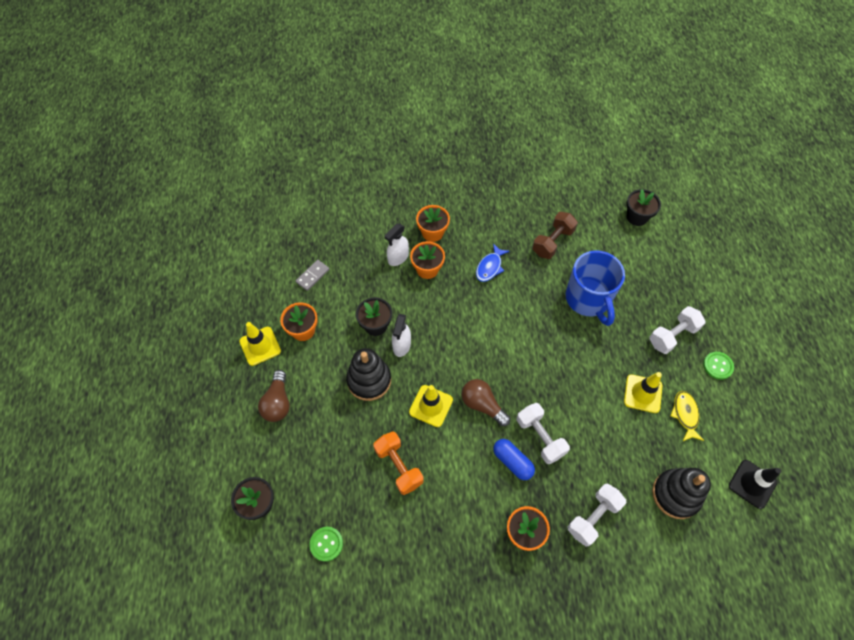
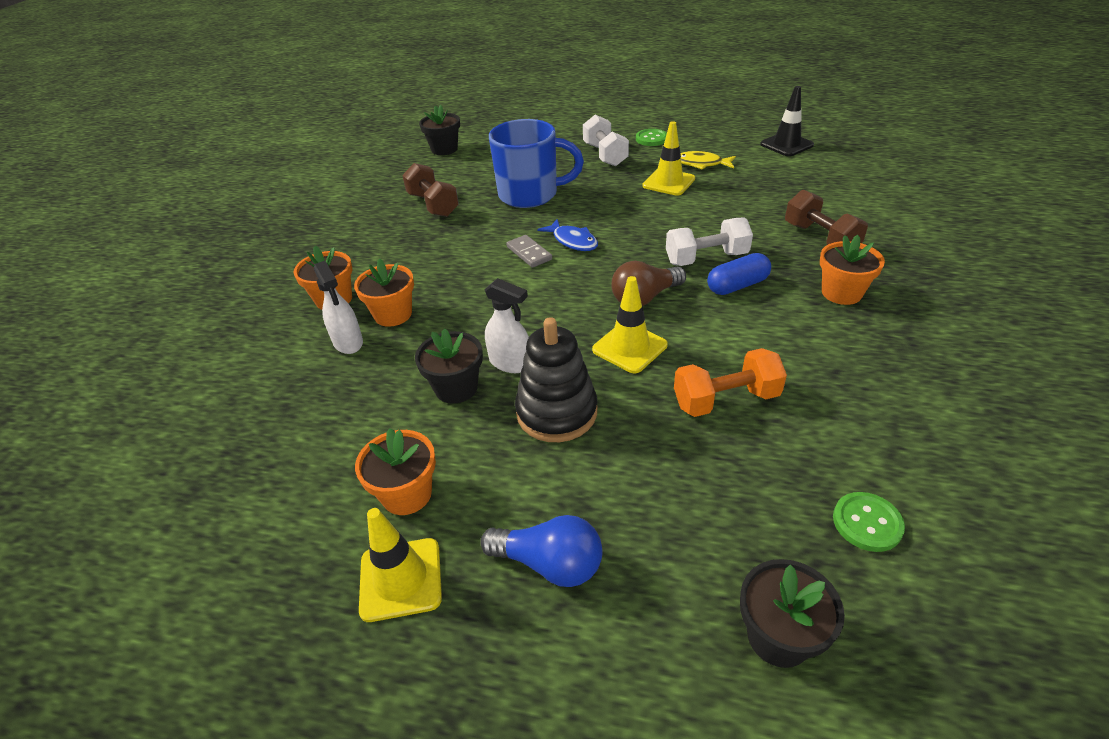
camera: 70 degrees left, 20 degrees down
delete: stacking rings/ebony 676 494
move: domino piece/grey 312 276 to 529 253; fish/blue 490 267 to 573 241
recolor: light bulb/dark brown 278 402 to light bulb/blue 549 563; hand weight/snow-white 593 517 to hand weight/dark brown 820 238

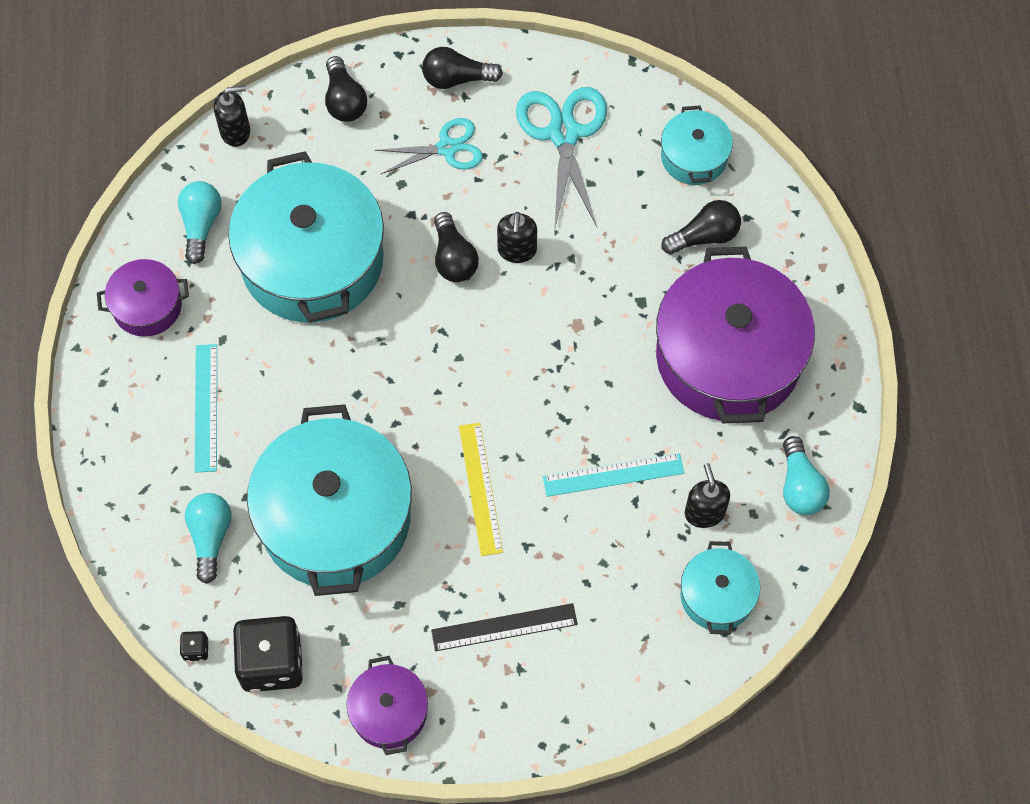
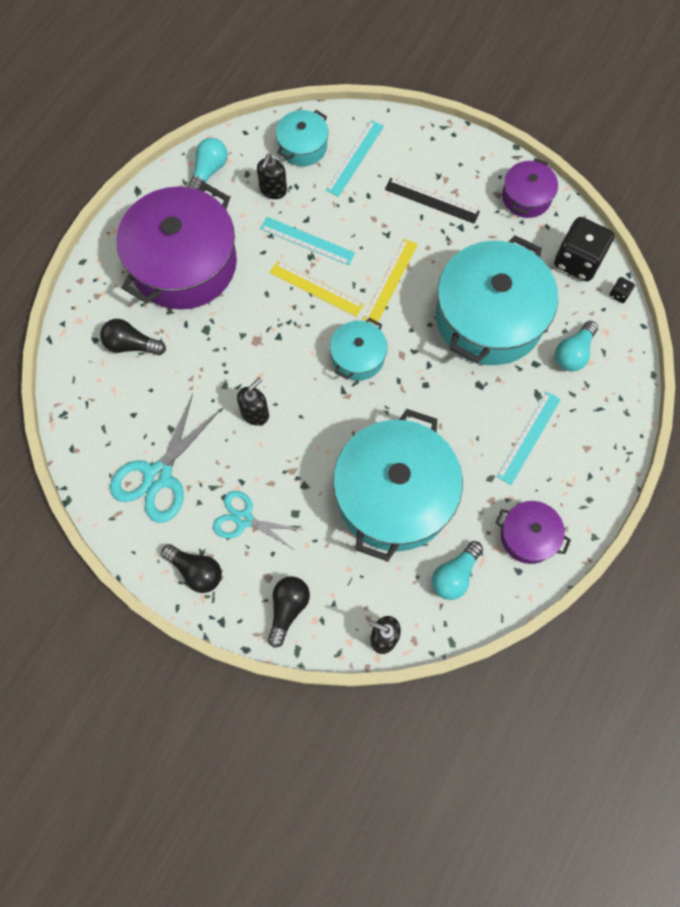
camera: 145 degrees left, 5 degrees up
delete: light bulb/ebony 453 258
insert: measuring stick/golden 316 288; measuring stick/teal 355 158
move: stockpot/teal 694 157 to 358 357

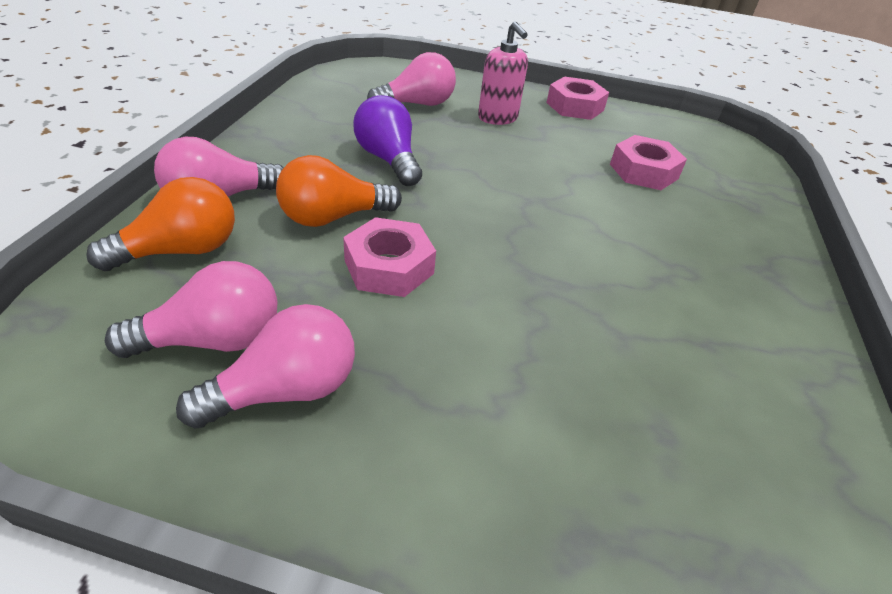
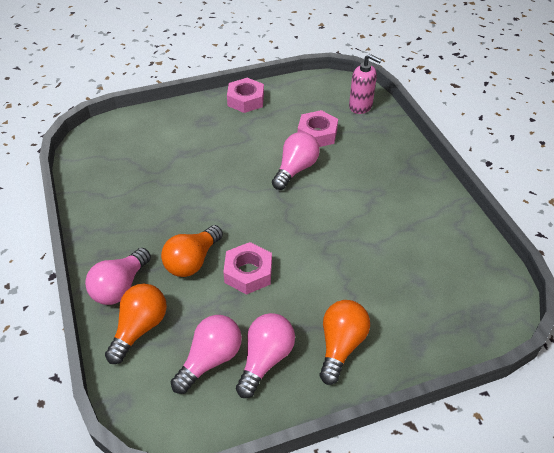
camera: 30 degrees left, 5 degrees up
delete: light bulb/violet 388 159
insert: light bulb/orange 341 346
move: light bulb/pink 417 104 to 295 169; soap pump/pink 498 118 to 360 106

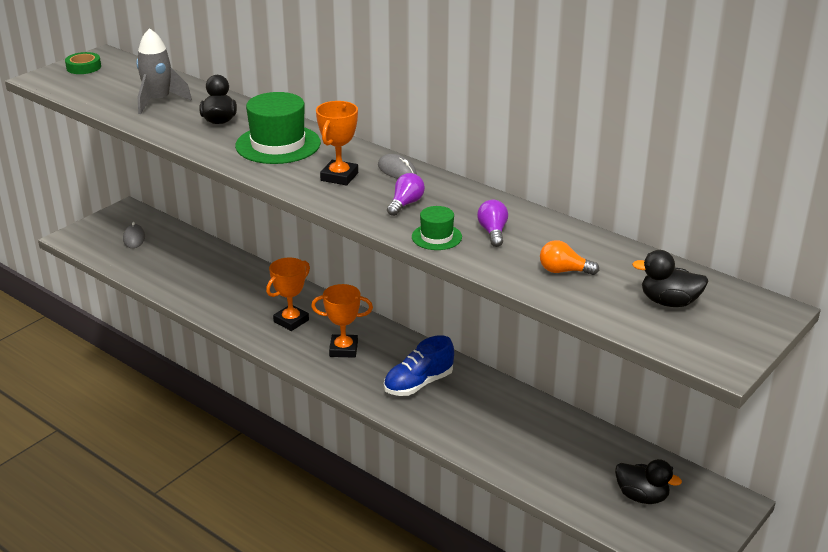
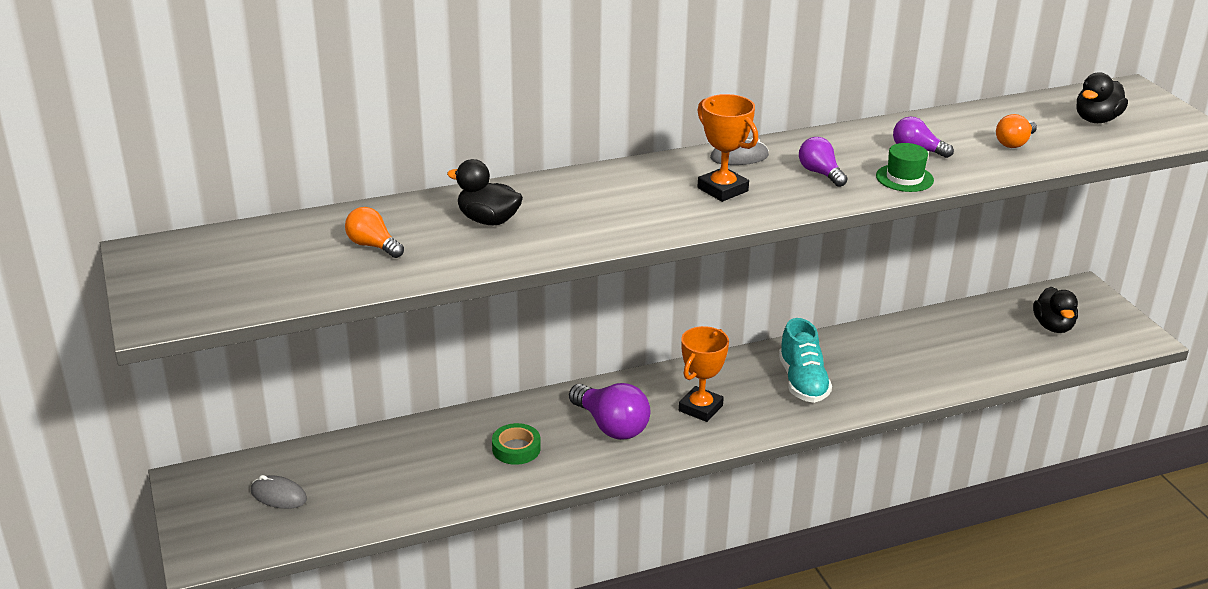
camera: 60 degrees left, 0 degrees up
delete: tall hat/leaf-green 278 144
move: sticky tape/leaf-green 83 67 to 516 449
replace: rocket/grey 158 101 to light bulb/orange 373 246; prize cup/orange 291 321 to light bulb/violet 611 426
recolor: sneaker/blue 418 384 to sneaker/teal 802 382
rotate: toy duck/ebony 642 496 = 1053 326 120 degrees clockwise

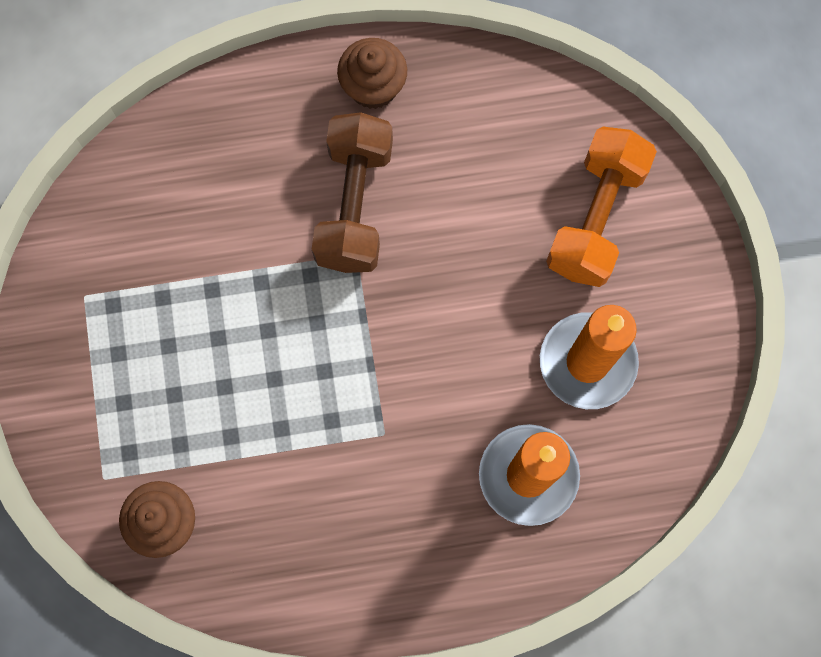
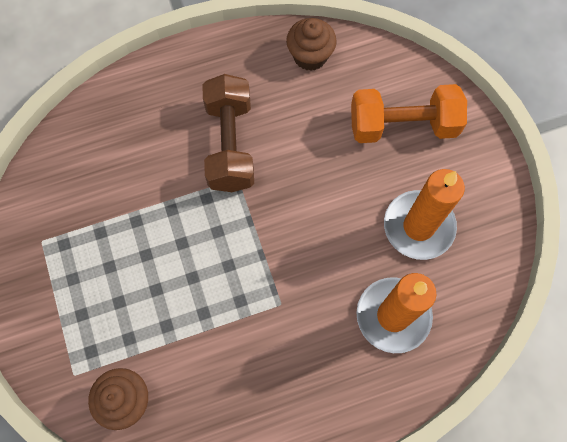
camera: 10 degrees left, 5 degrees down
move: cupcake/dark brown 373 87 to 310 56
rotate: hand weight/orange 596 218 = 403 125 75 degrees clockwise

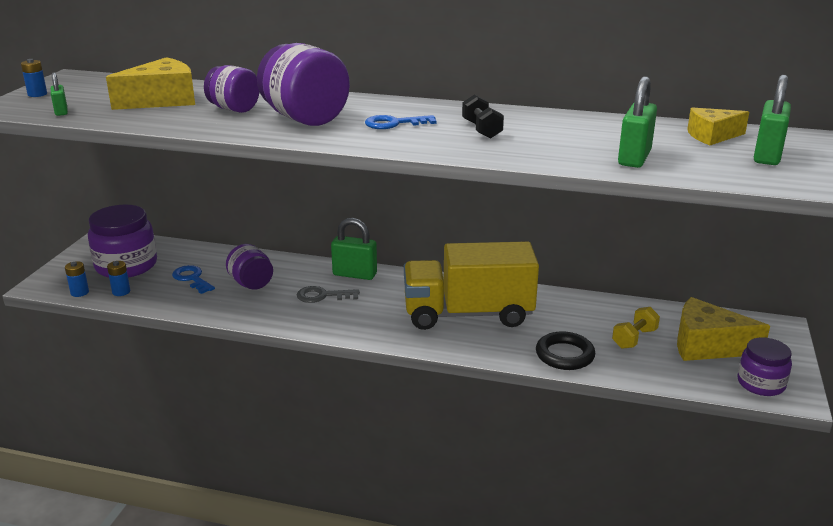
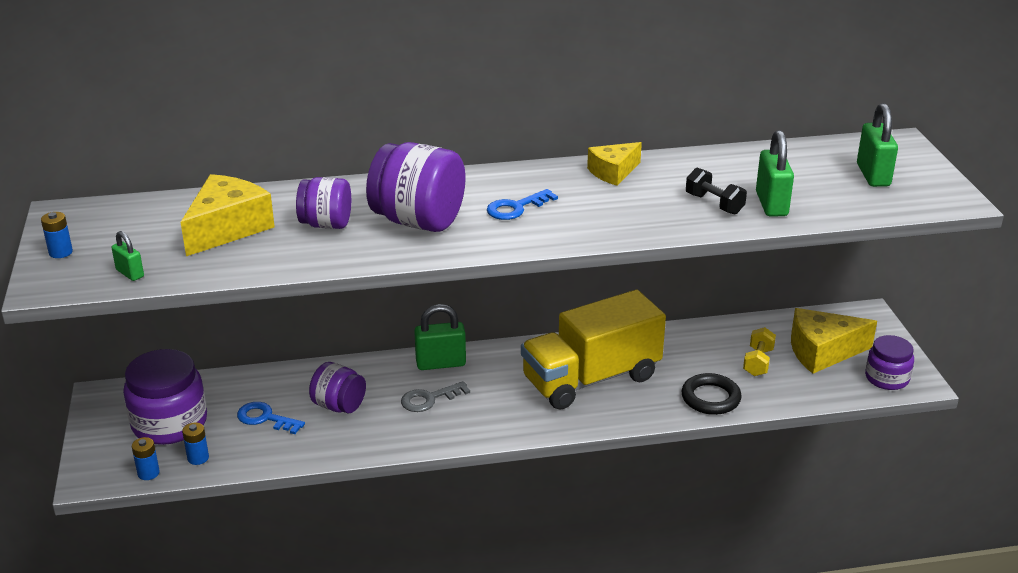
camera: 25 degrees left, 5 degrees up
move: hand weight/ebony 481 130 to 714 204; cheese wedge/golden 712 136 to 613 172

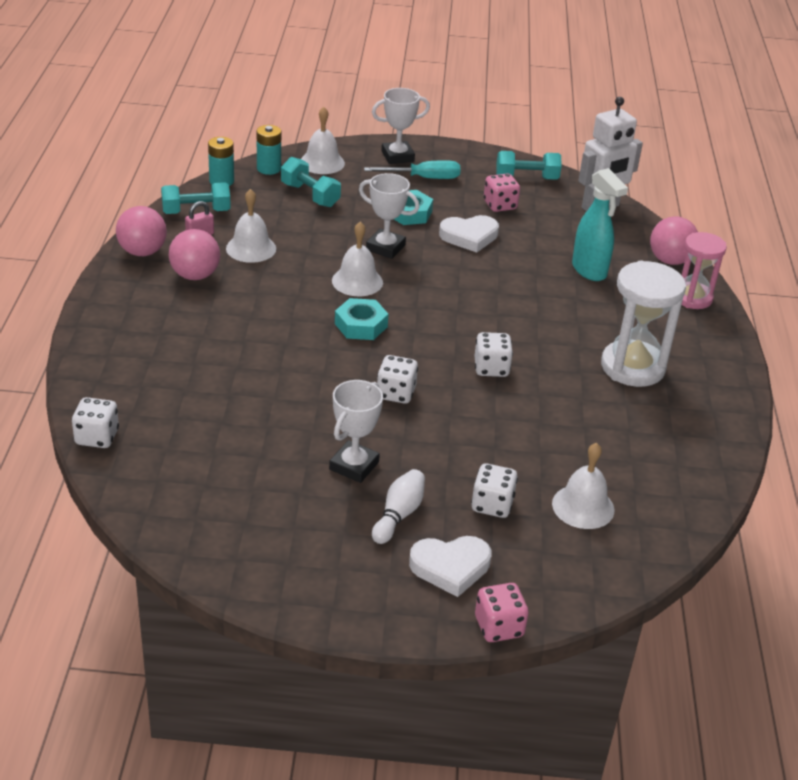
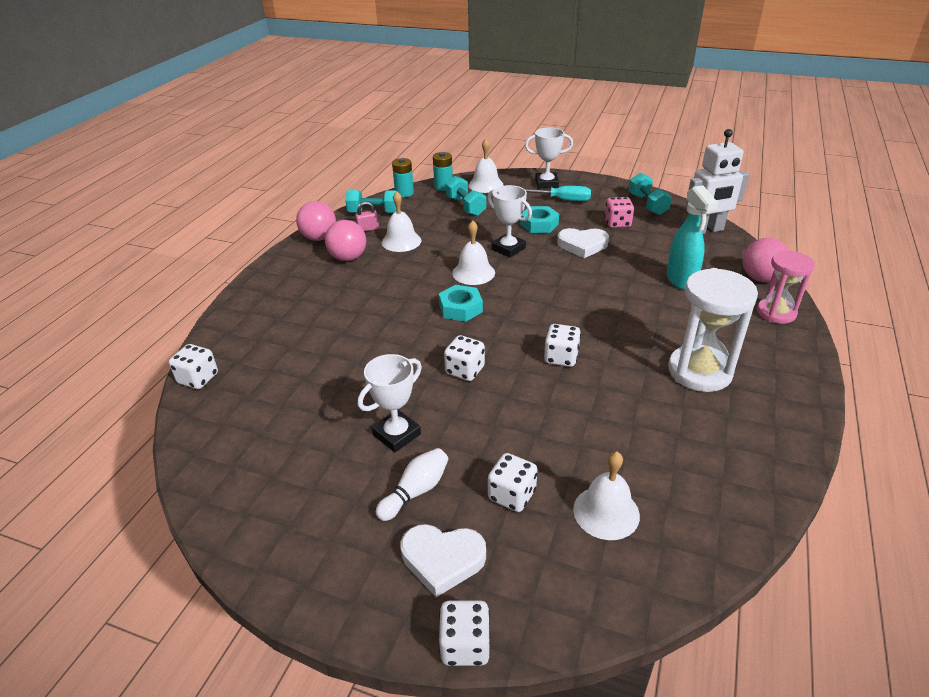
camera: 20 degrees right, 0 degrees up
recolor: game die/pink 499 627 to game die/snow-white 465 645
rotate: hand weight/teal 526 178 = 647 204 60 degrees clockwise

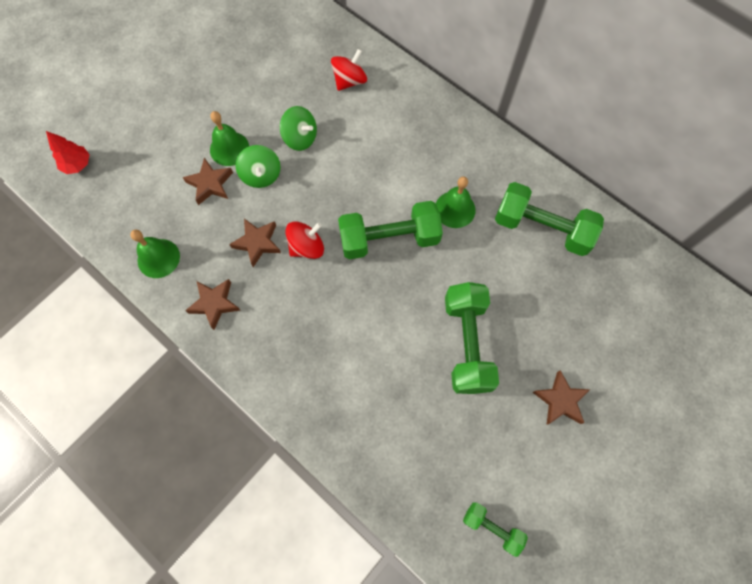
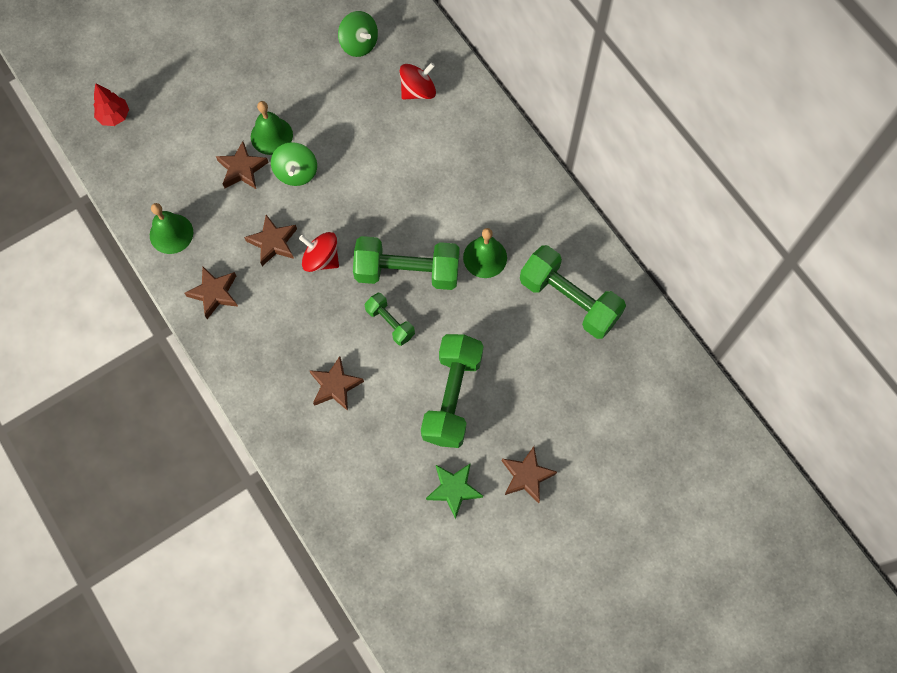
camera: 15 degrees right, 0 degrees up
insert: five-pointed star/dark brown 335 386; five-pointed star/leaf-green 454 489
move: toy top/leaf-green 300 138 to 359 44; hand weight/leaf-green 492 527 to 390 323
rotate: toy top/crimson 307 247 = 321 259 135 degrees counterclockwise

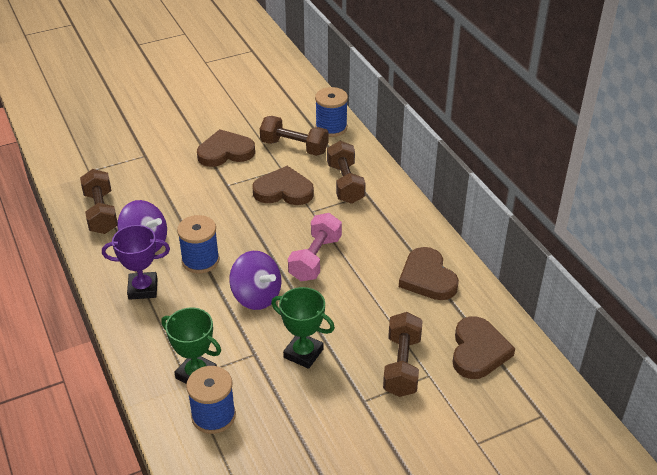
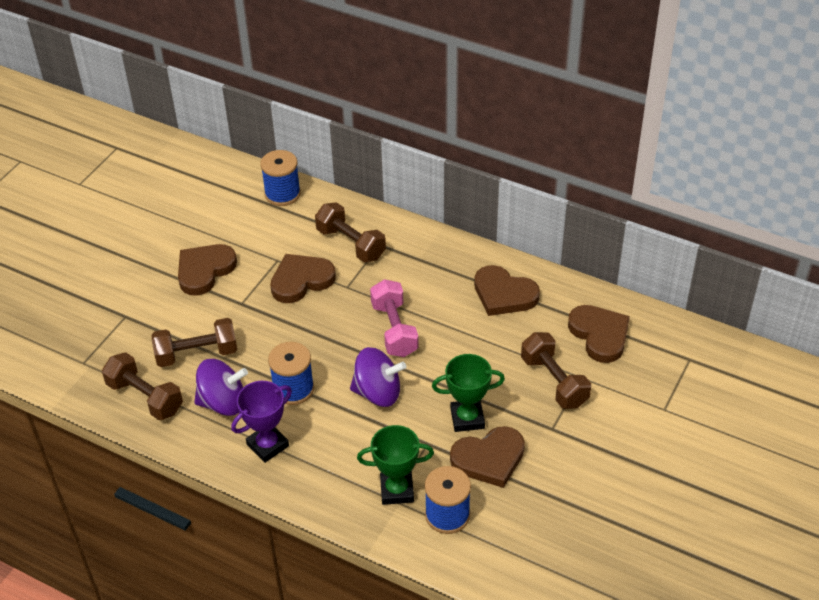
camera: 35 degrees left, 5 degrees up
insert: heart/dark brown 489 459
move: hand weight/dark brown 294 147 to 197 354

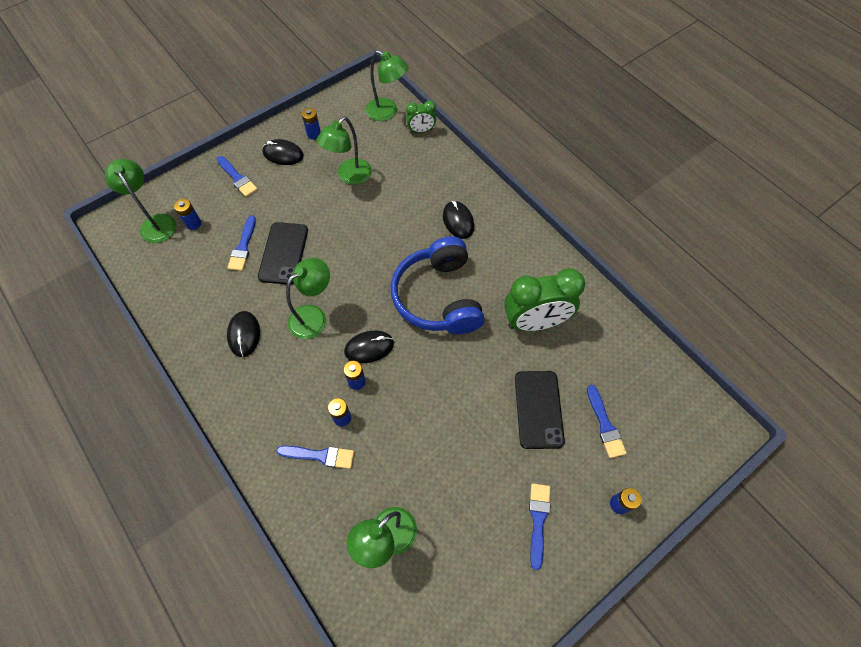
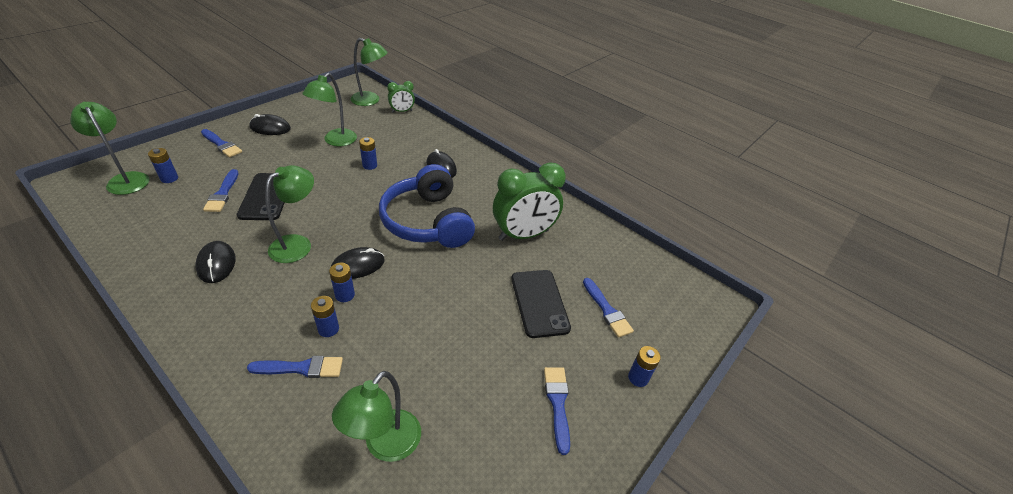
camera: 15 degrees left, 20 degrees down
move: AA battery/blue 314 134 to 370 165

